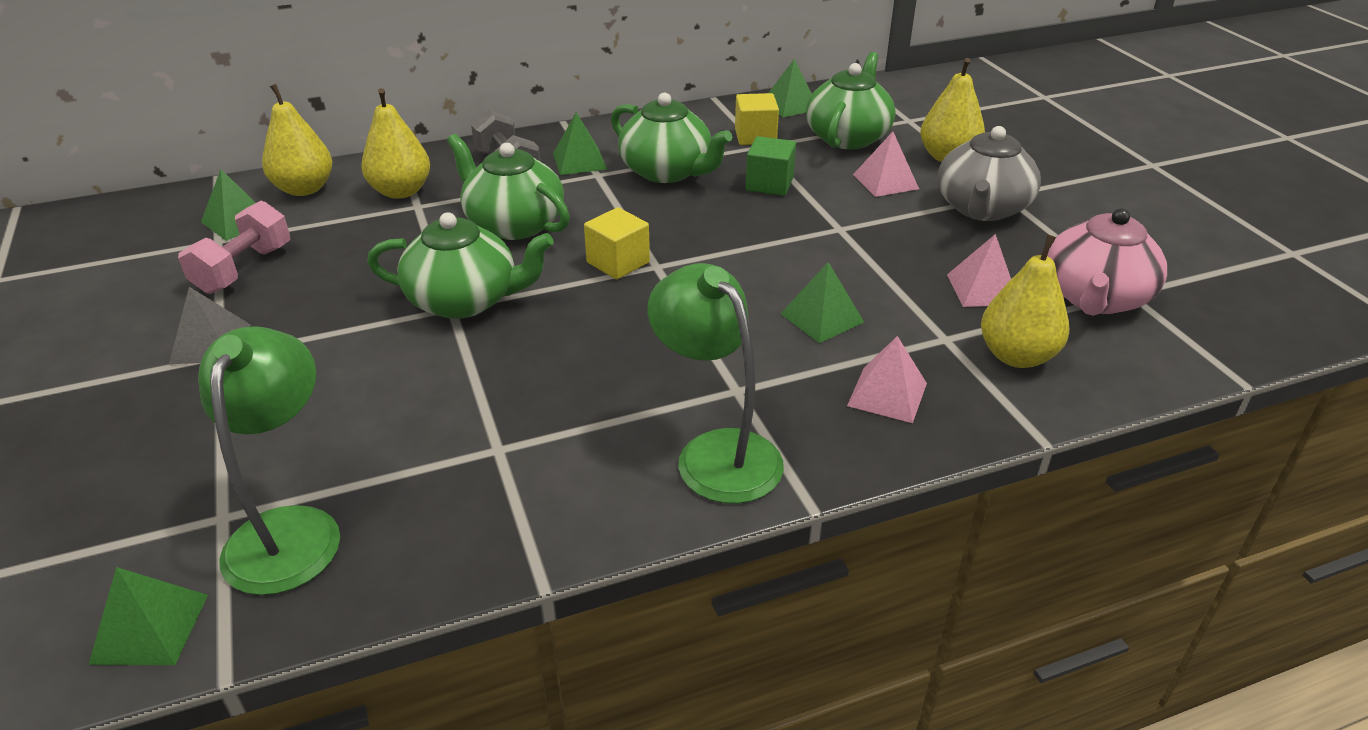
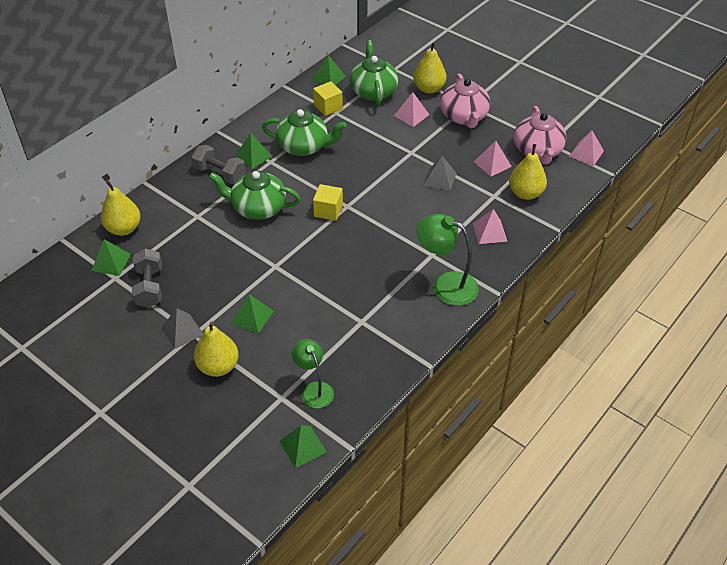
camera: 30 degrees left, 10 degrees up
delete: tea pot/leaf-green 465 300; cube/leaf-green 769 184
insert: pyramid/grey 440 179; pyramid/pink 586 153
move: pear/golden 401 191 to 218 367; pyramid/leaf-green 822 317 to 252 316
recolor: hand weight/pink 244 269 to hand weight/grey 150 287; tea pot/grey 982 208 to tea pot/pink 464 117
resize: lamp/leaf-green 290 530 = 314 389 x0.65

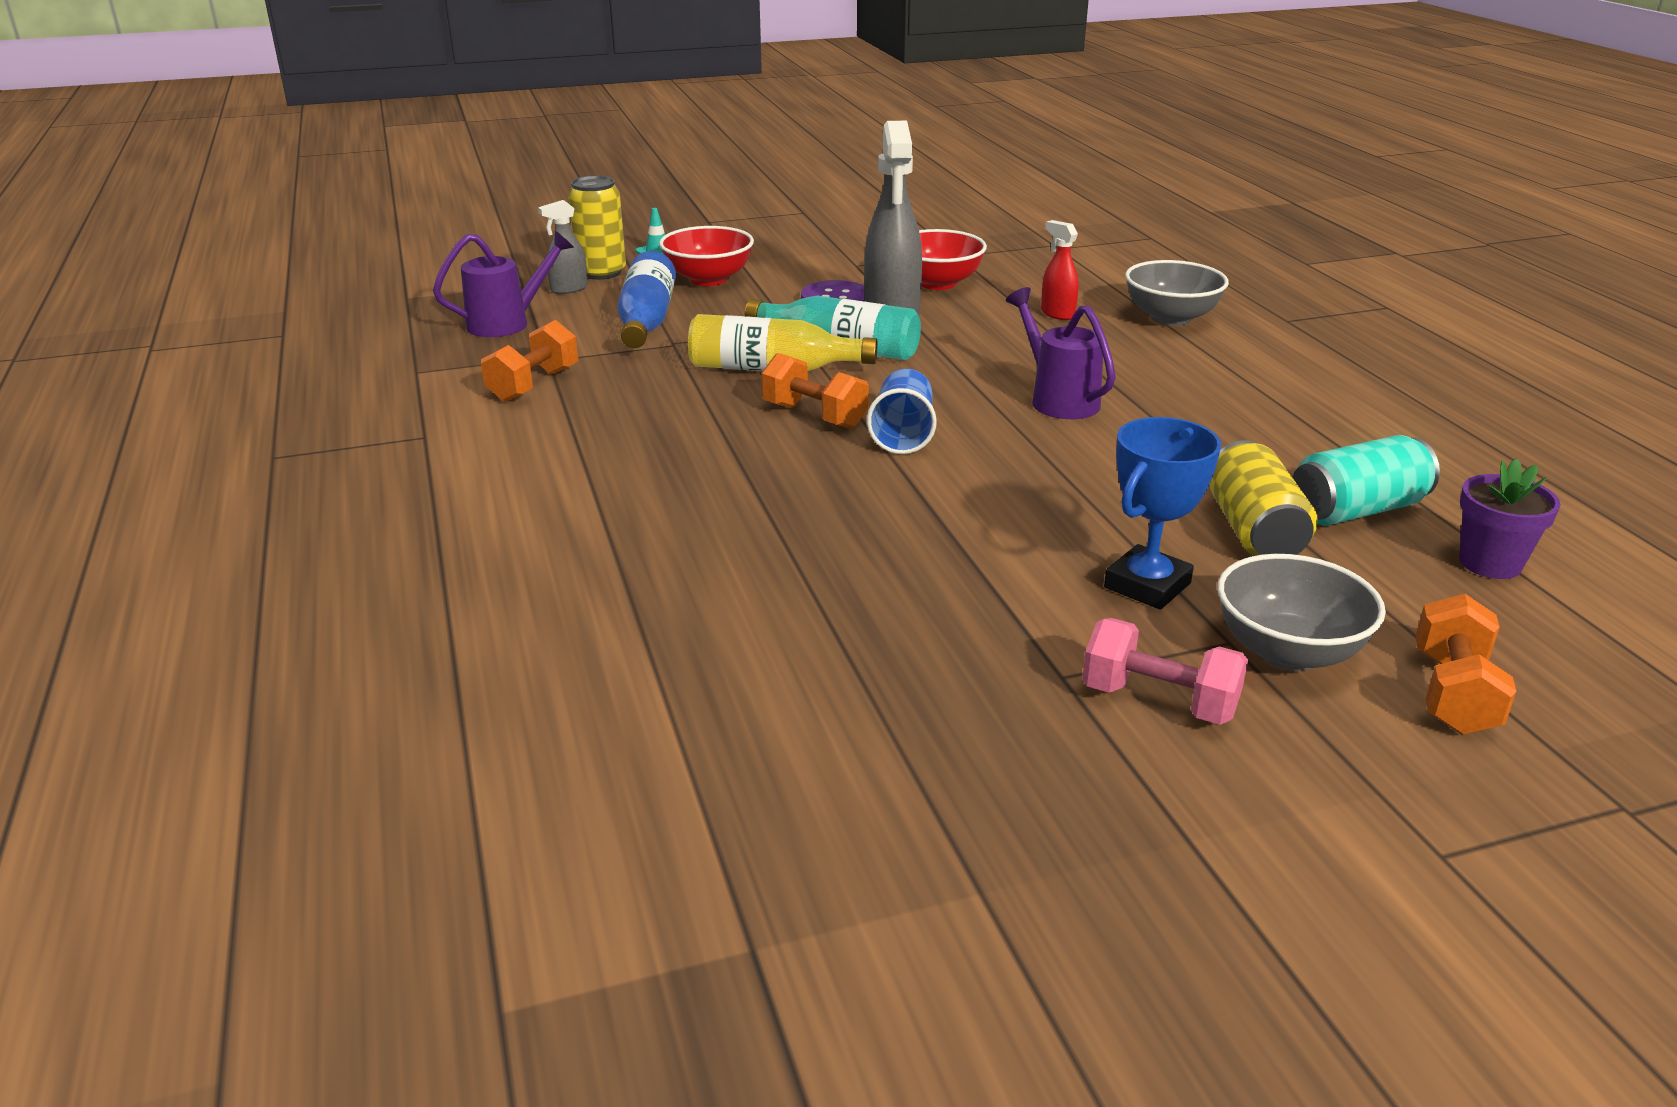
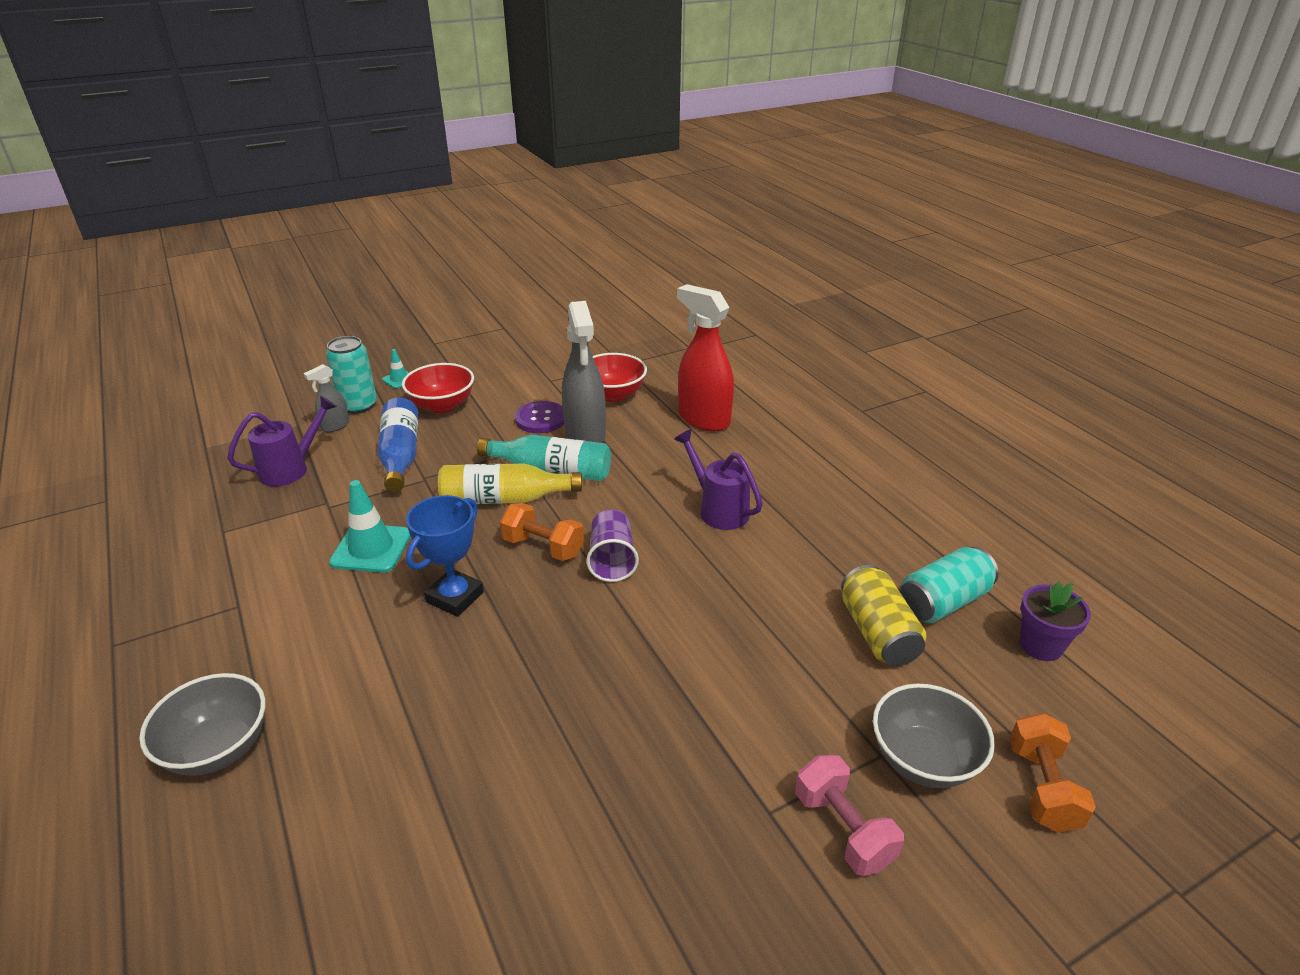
camera: 10 degrees left, 5 degrees up
delete: hand weight/orange 534 385
insert: road cone/teal 371 548
move: prize cup/blue 1147 585 to 455 597; deep dish/grey 1170 318 to 218 748
recolor: tin/golden 601 272 to tin/teal 358 406; tumbler/blue 903 434 to tumbler/violet 612 560
rotate: hand weight/pink 1159 701 = 843 829 45 degrees clockwise
resize: sprayer/crimson 1057 314 = 703 419 x2.05

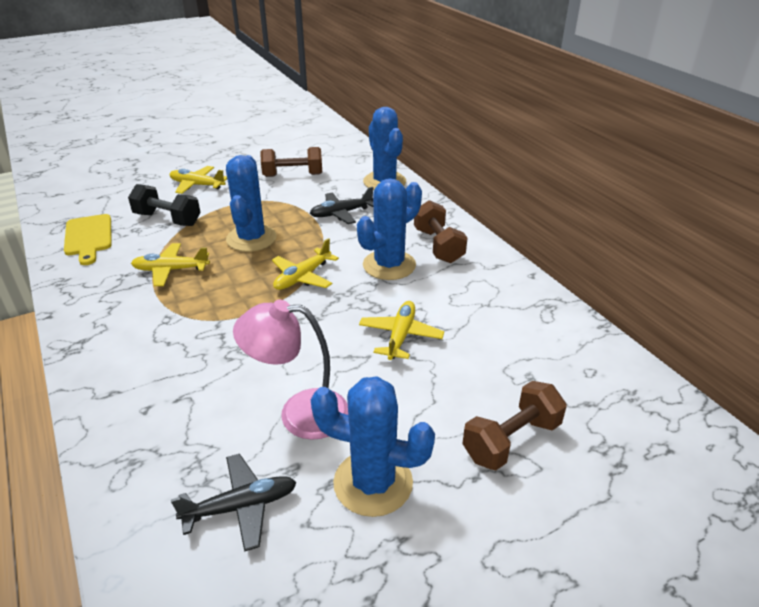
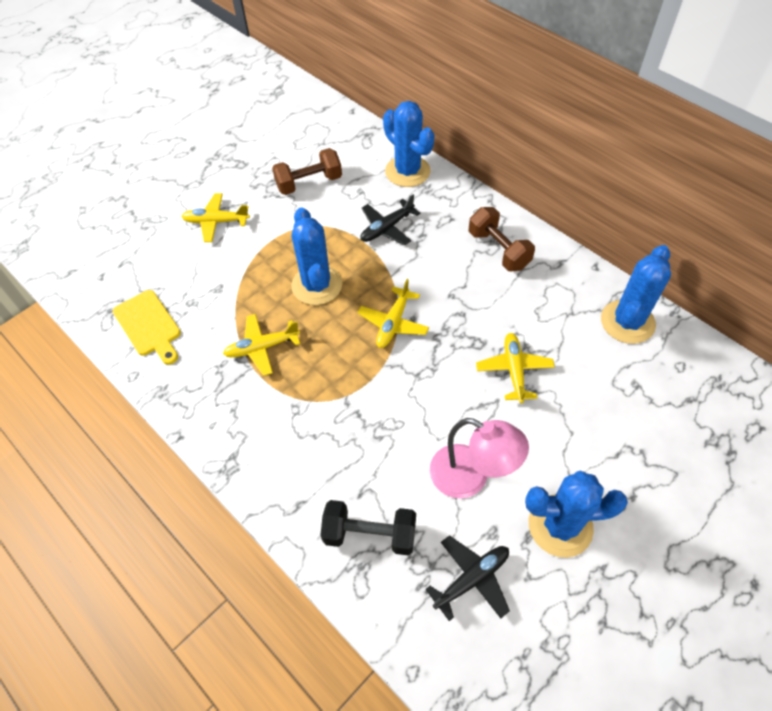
camera: 15 degrees left, 20 degrees up
delete: hand weight/dark brown 511 440
move: hand weight/ebony 167 219 to 370 534; prickly plant/blue 389 265 to 627 322
rotate: lamp/pink 299 413 = 470 477 135 degrees counterclockwise

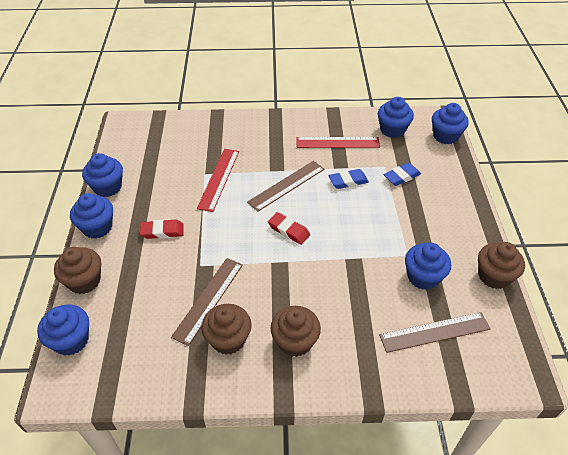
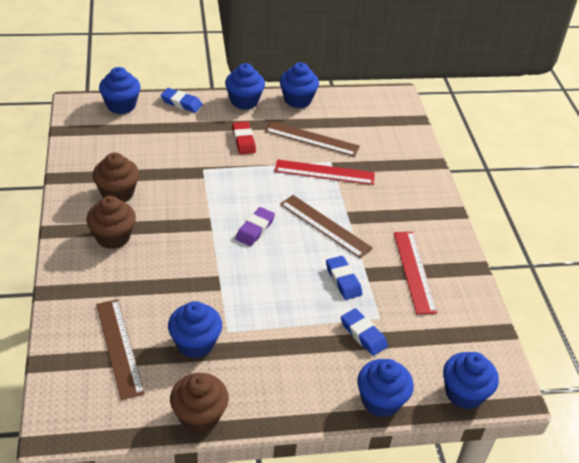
camera: 80 degrees right, 5 degrees down
move: measuring stick/dark brown 208 299 to 312 139; cupcake/blue 392 130 to 381 401
replace: cupcake/dark brown 84 281 to eraser/blue 181 103
recolor: eraser/crimson 288 230 to eraser/violet 255 229

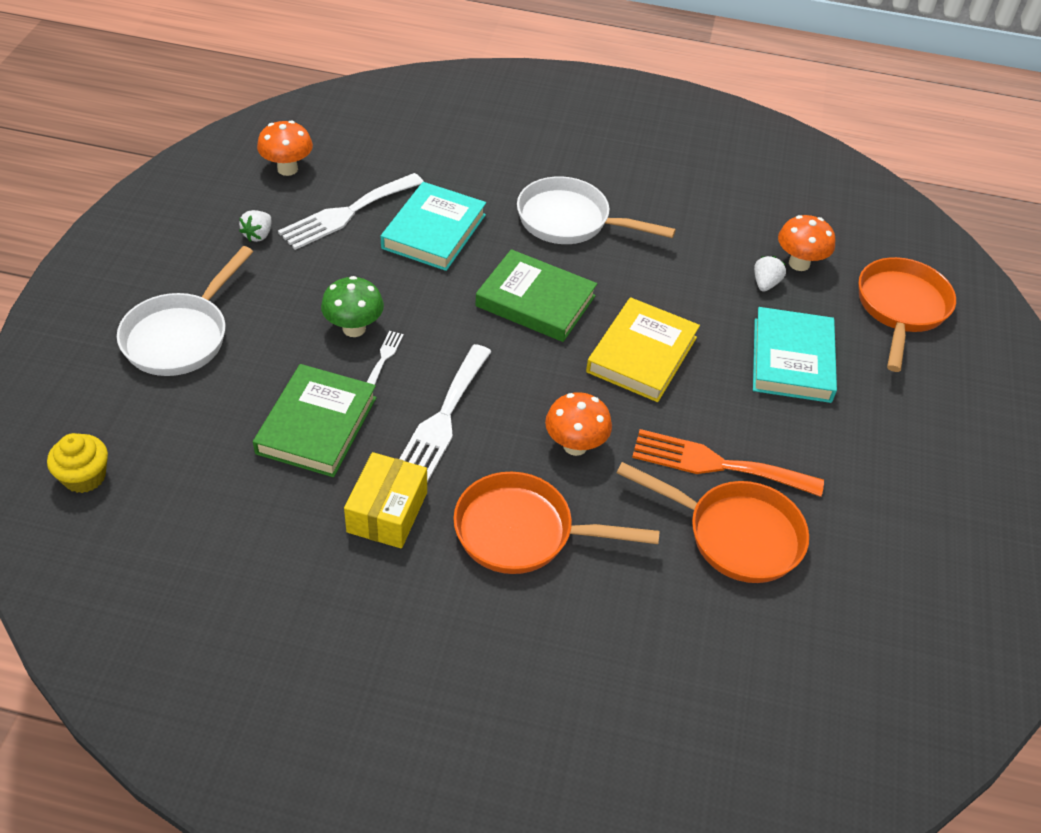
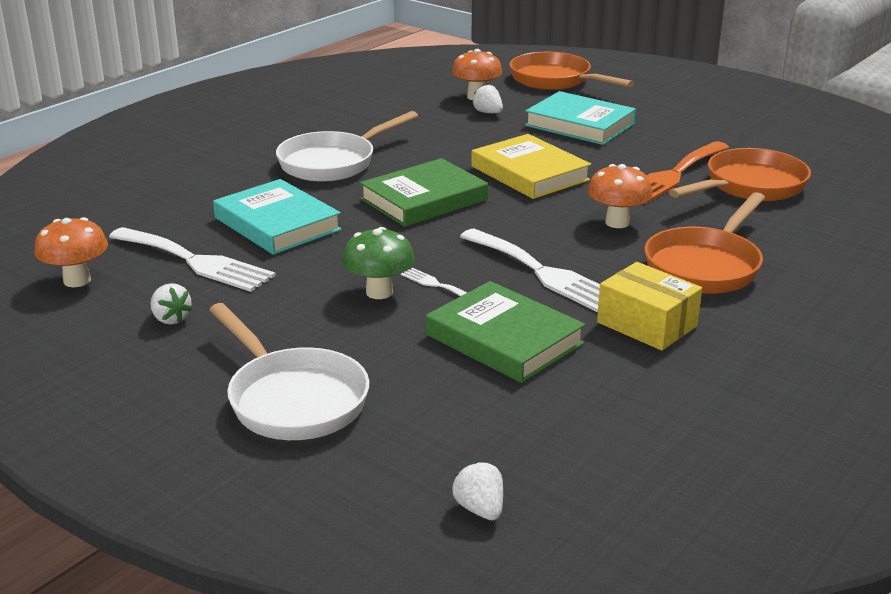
camera: 60 degrees left, 20 degrees down
replace: cupcake/golden 84 477 to berry/snow-white 480 509
rotate: fork/snow-white 347 213 = 195 261 45 degrees counterclockwise

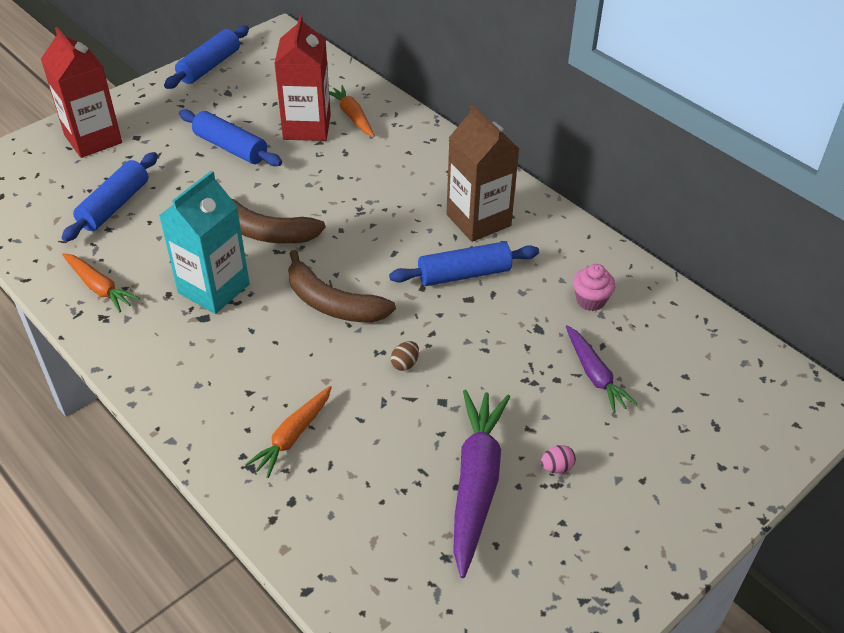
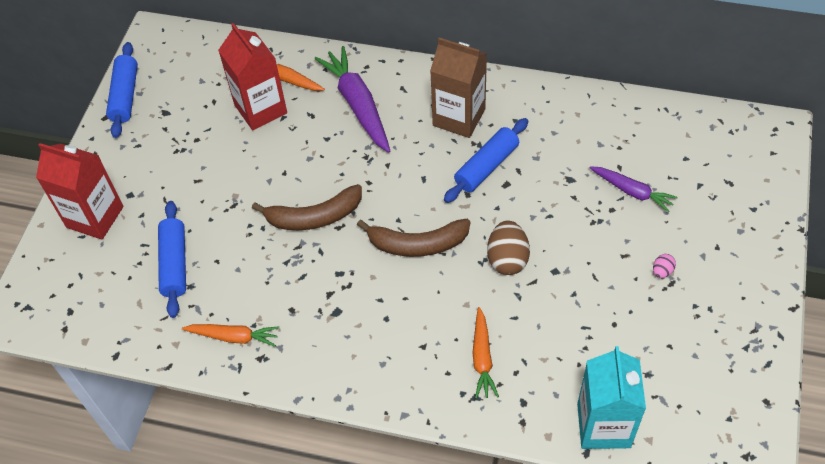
camera: 30 degrees left, 10 degrees up
delete: pastry roller/blue 231 147; cupcake/pink 590 300
move: carton/teal 214 288 to 603 425; carrot/violet 476 483 to 358 104
resize: egg/dark brown 405 364 = 507 259 x2.04

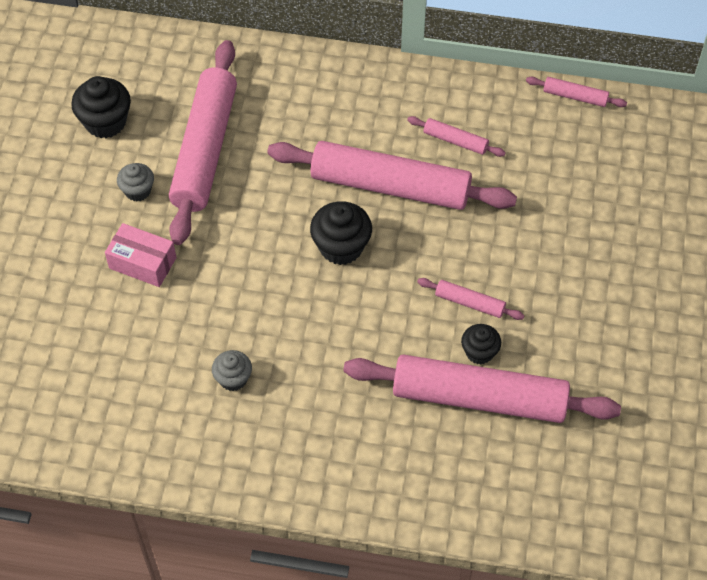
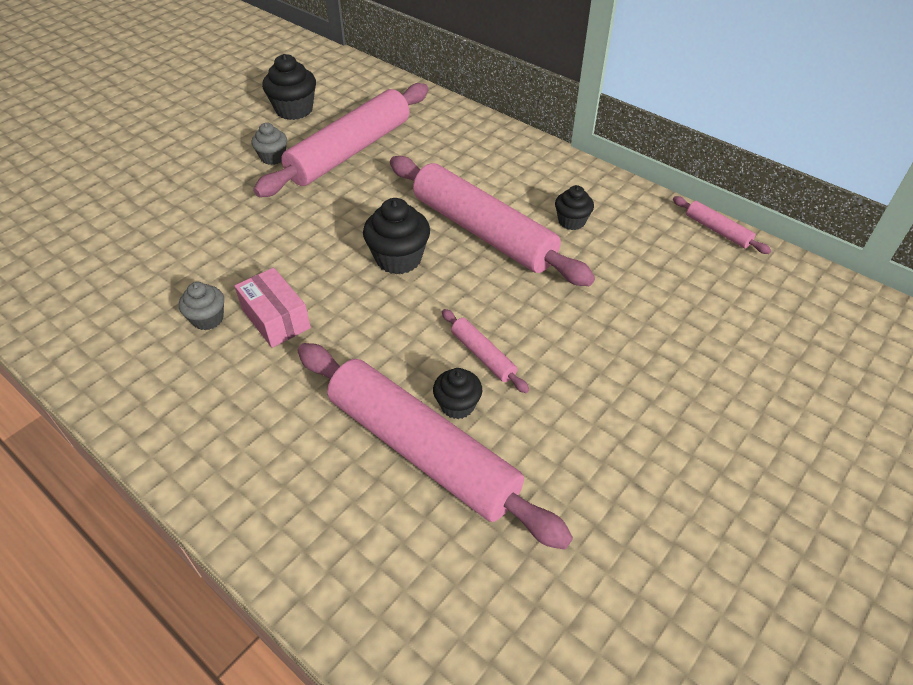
camera: 30 degrees right, 10 degrees down
move: box/pink 142 263 to 276 318
replace: pastry roller/pink 455 141 to cupcake/ebony 571 221

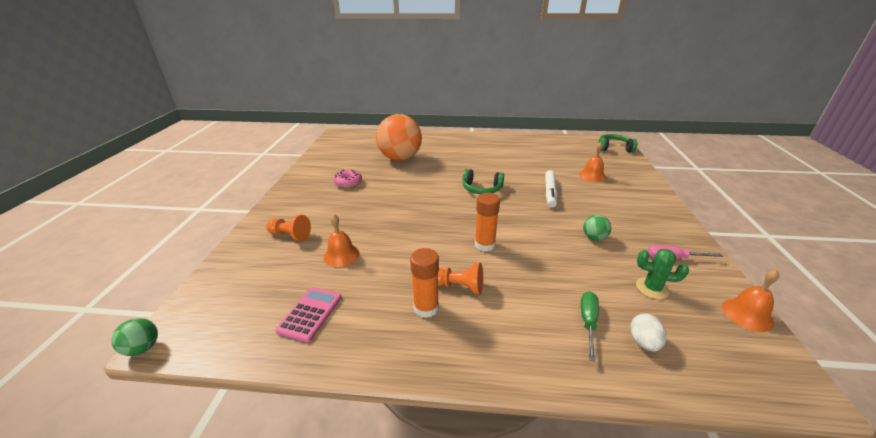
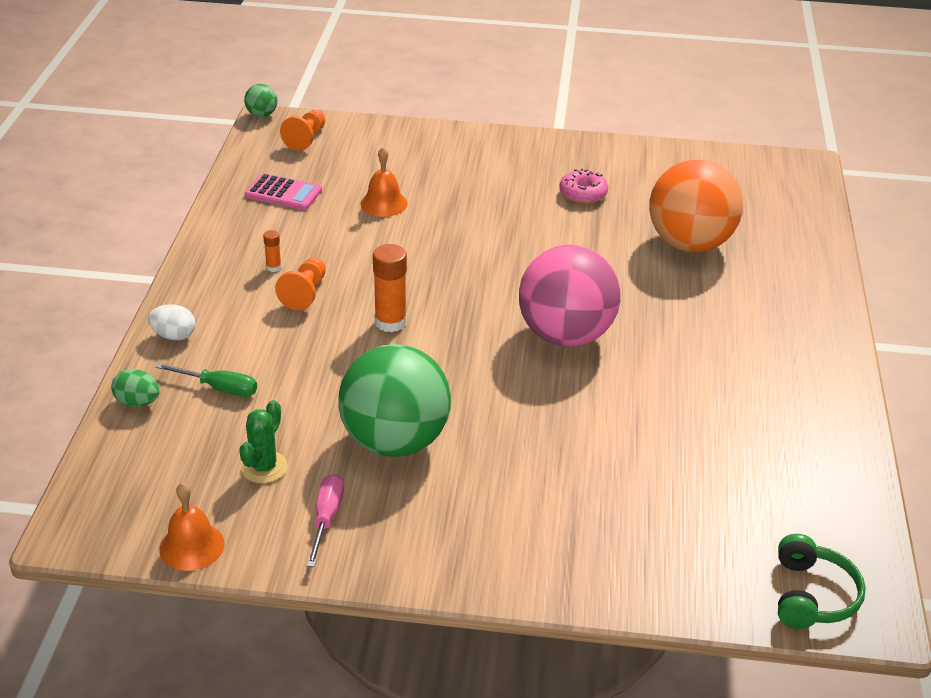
camera: 90 degrees right, 5 degrees up
delete: marker/snow-white 550 192; bell/orange 592 176
insert: egg/leaf-green 138 402
move: chess pawn/orange 290 235 to 306 139; egg/snow-white 643 342 to 174 336
replace: headset/leaf-green 481 189 to play ball/pink 565 335
resize: glue/orange 426 308 = 273 267 x0.50; play ball/leaf-green 594 238 = 395 441 x2.45

